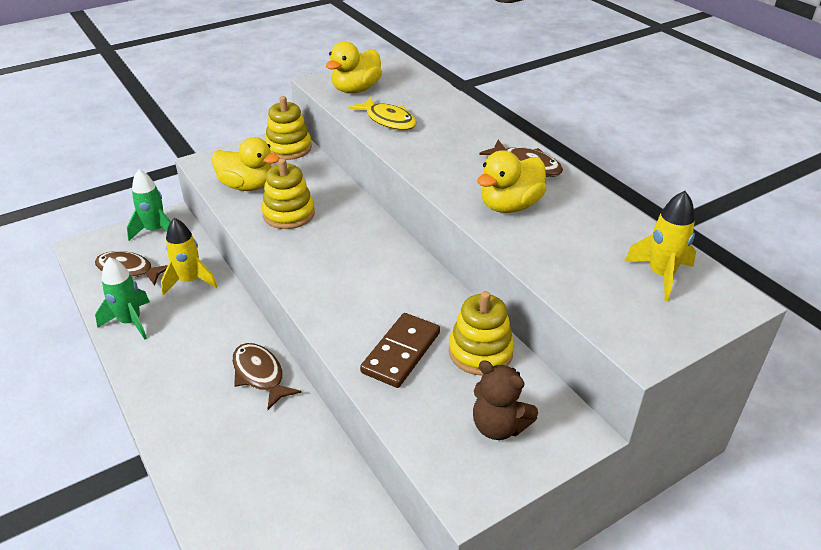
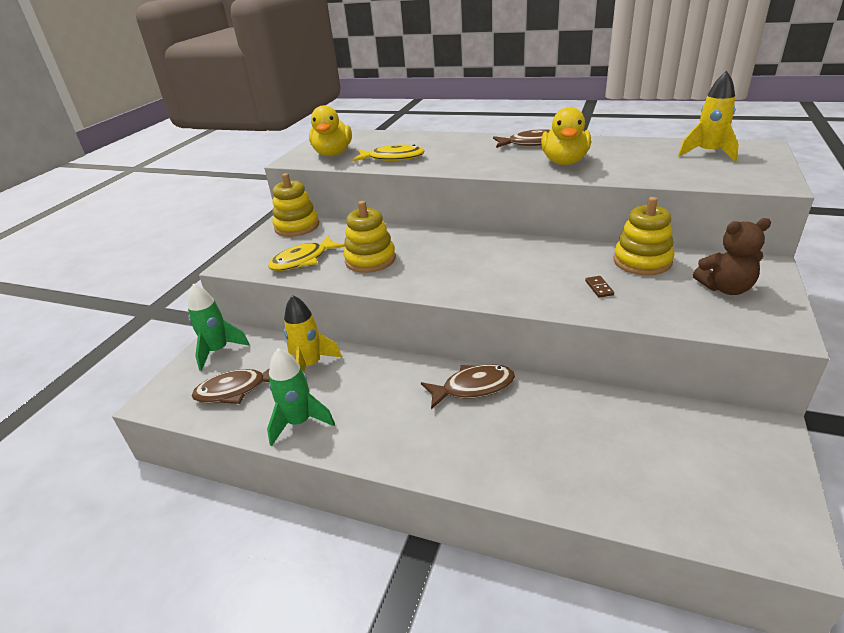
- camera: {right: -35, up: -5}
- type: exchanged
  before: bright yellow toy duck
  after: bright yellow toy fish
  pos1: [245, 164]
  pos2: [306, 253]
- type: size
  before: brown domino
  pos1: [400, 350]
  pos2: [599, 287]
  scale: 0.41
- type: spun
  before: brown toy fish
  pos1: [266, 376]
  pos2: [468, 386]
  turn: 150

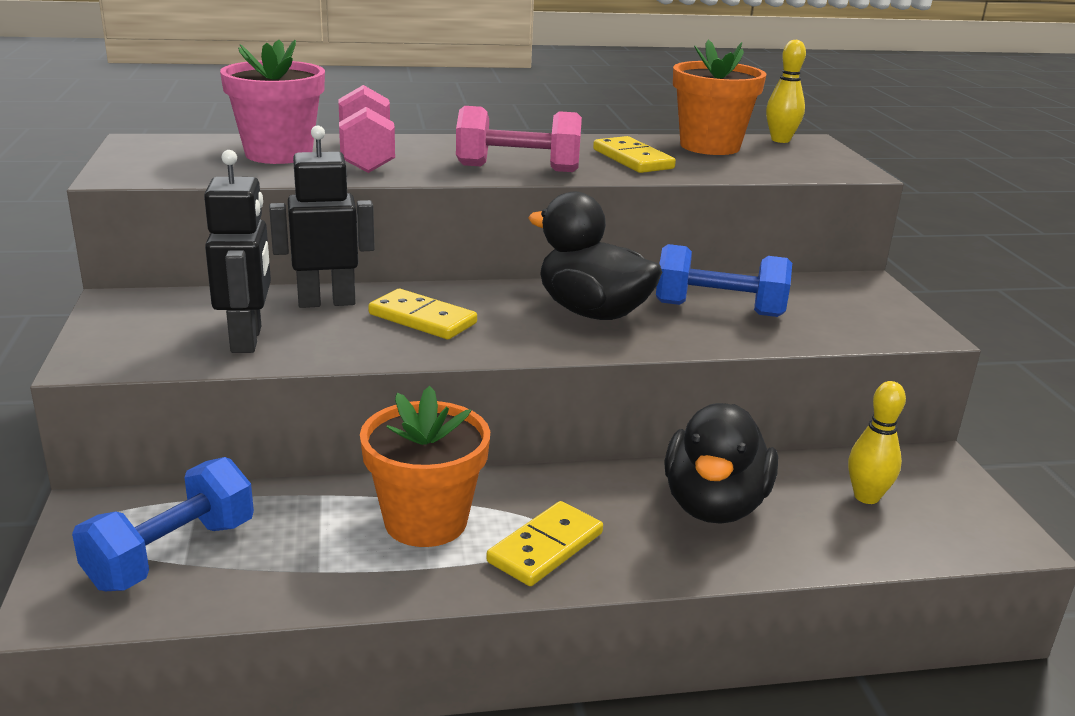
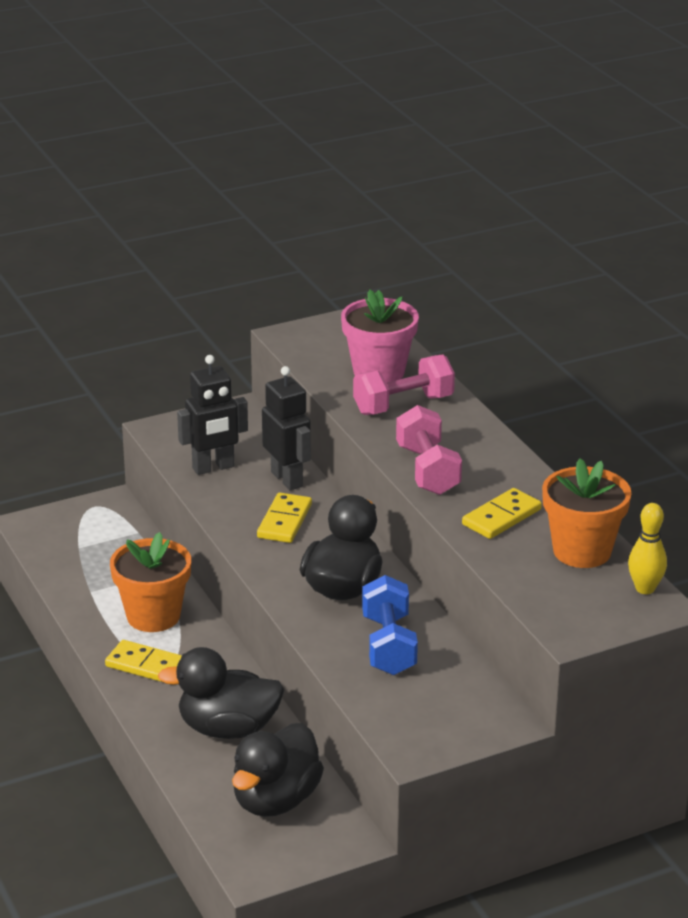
- camera: {right: 75, up: 5}
- type: exchanged
  before: bright yellow skittle
  after: black toy duck
  pos1: [877, 442]
  pos2: [278, 770]
- type: missing
  before: blue free weight
  pos1: [163, 524]

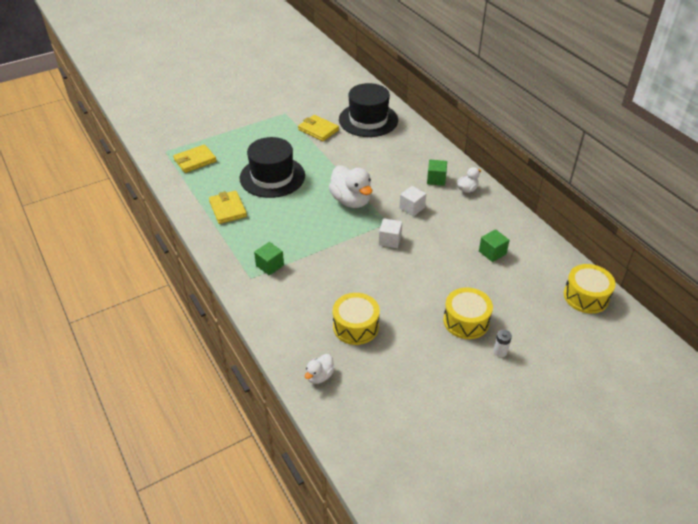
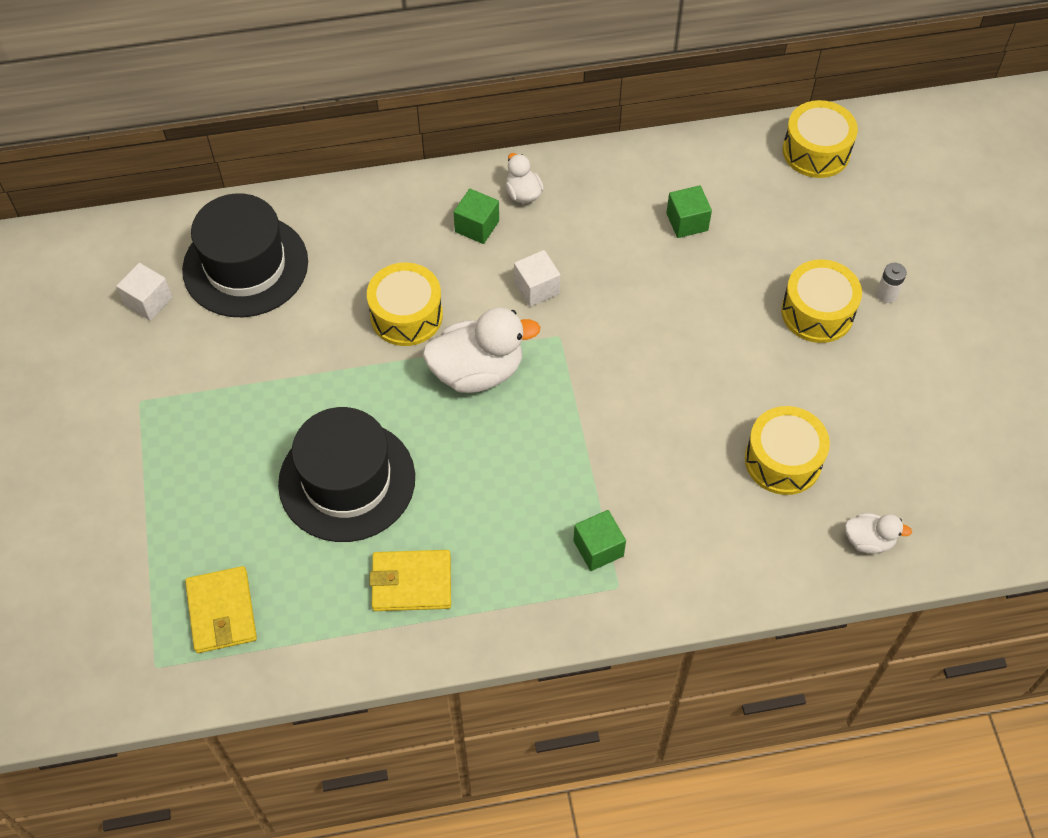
- camera: {right: -70, up: 15}
- type: missing
  before: bright yellow card wallet
  pos1: [318, 128]
- type: relocated
  before: pure white cube
  pos1: [390, 233]
  pos2: [144, 292]
- type: spun
  before: pure white toy duck
  pos1: [319, 369]
  pos2: [878, 533]
  turn: -45
- type: appeared
  after: bright yellow drum
  pos2: [405, 304]

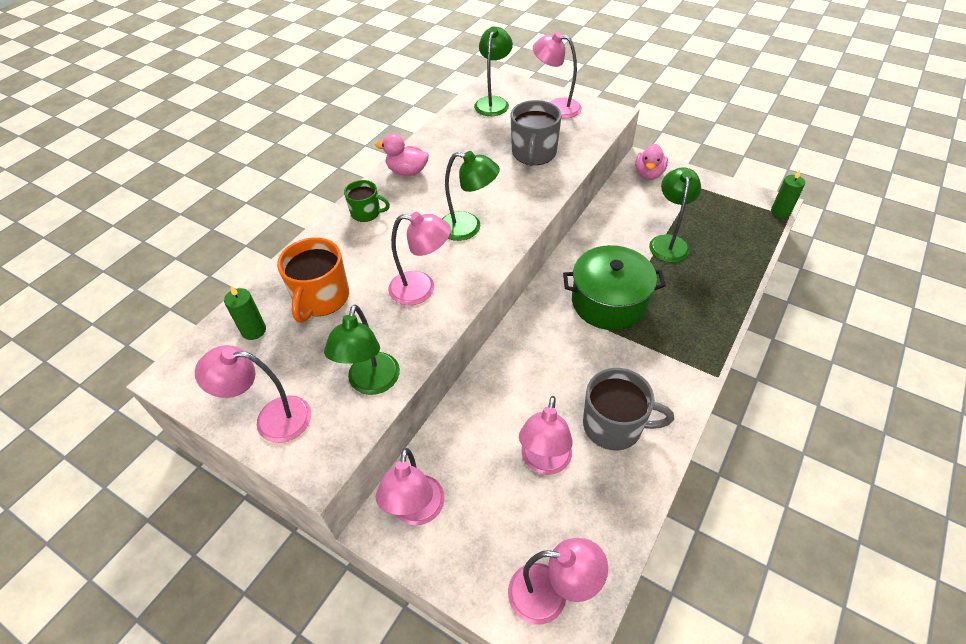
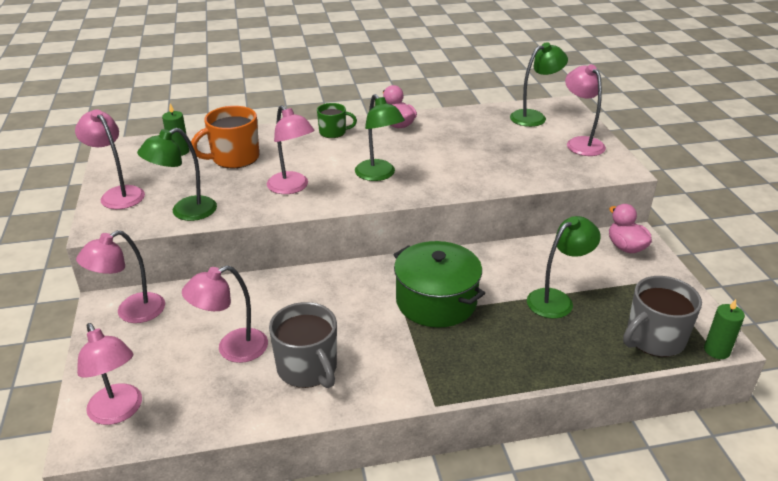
- camera: {right: 45, up: -15}
- type: relocated
  before: grey coffee mug
  pos1: [536, 133]
  pos2: [662, 316]
- type: spun
  before: pink toy duck
  pos1: [651, 162]
  pos2: [630, 228]
  turn: 90
- type: spun
  before: green coffee mug
  pos1: [367, 201]
  pos2: [337, 120]
  turn: -60

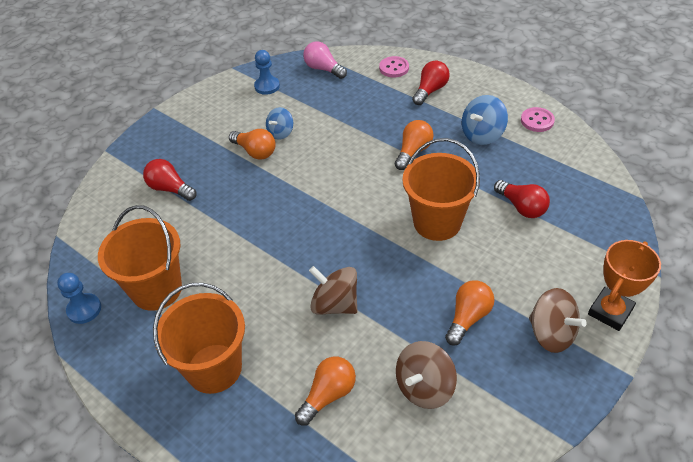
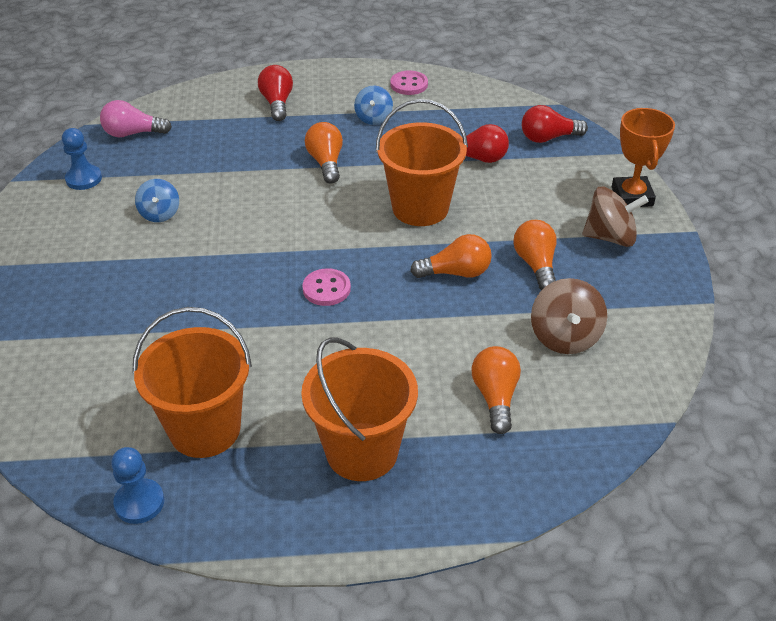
- camera: {right: -45, up: -5}
- type: relocated
  before: pink shirt button
  pos1: [394, 66]
  pos2: [326, 287]
- type: size
  before: blue toy top
  pos1: [485, 120]
  pos2: [373, 105]
  scale: 0.66
- type: relocated
  before: orange-coloured bulb
  pos1: [252, 144]
  pos2: [451, 256]
- type: relocated
  before: scarlet bulb
  pos1: [169, 180]
  pos2: [555, 124]
- type: missing
  before: brown toy top
  pos1: [333, 290]

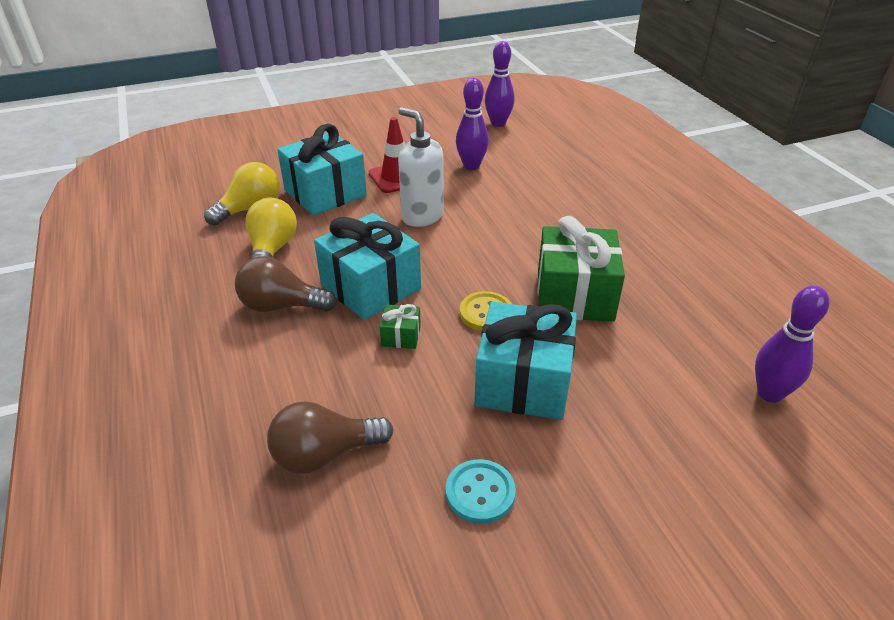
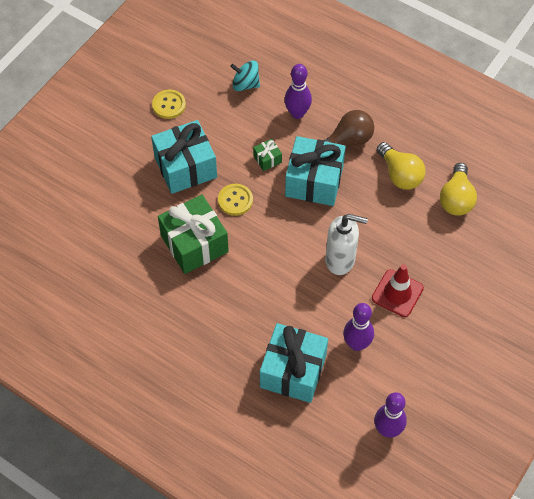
- camera: {right: 145, up: 20}
- type: relocated
  before: aqua wrapped gift
  pos1: [322, 170]
  pos2: [294, 363]
- type: relocated
  before: royal purple skittle
  pos1: [792, 344]
  pos2: [298, 91]
- type: exchanged
  before: brown bulb
  after: aqua toy top
  pos1: [330, 437]
  pos2: [245, 75]
- type: colour
  before: aqua shirt button
  after: bright yellow shirt button
  pos1: [481, 491]
  pos2: [169, 104]

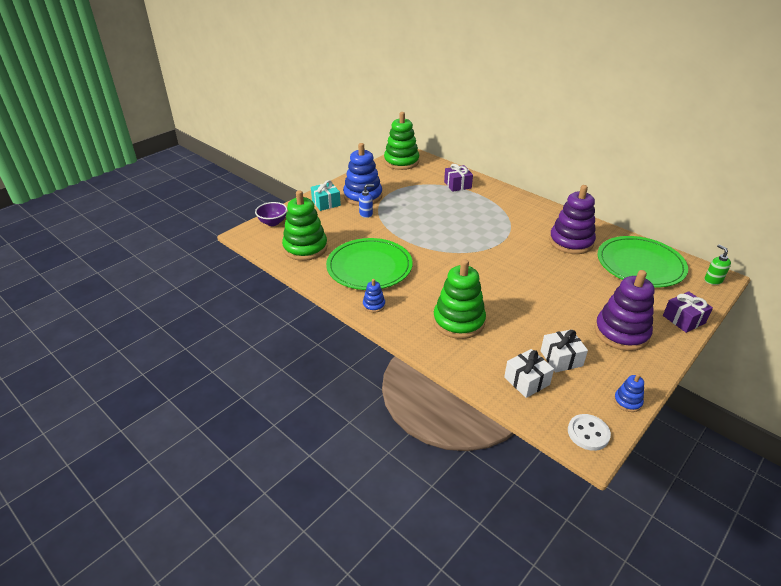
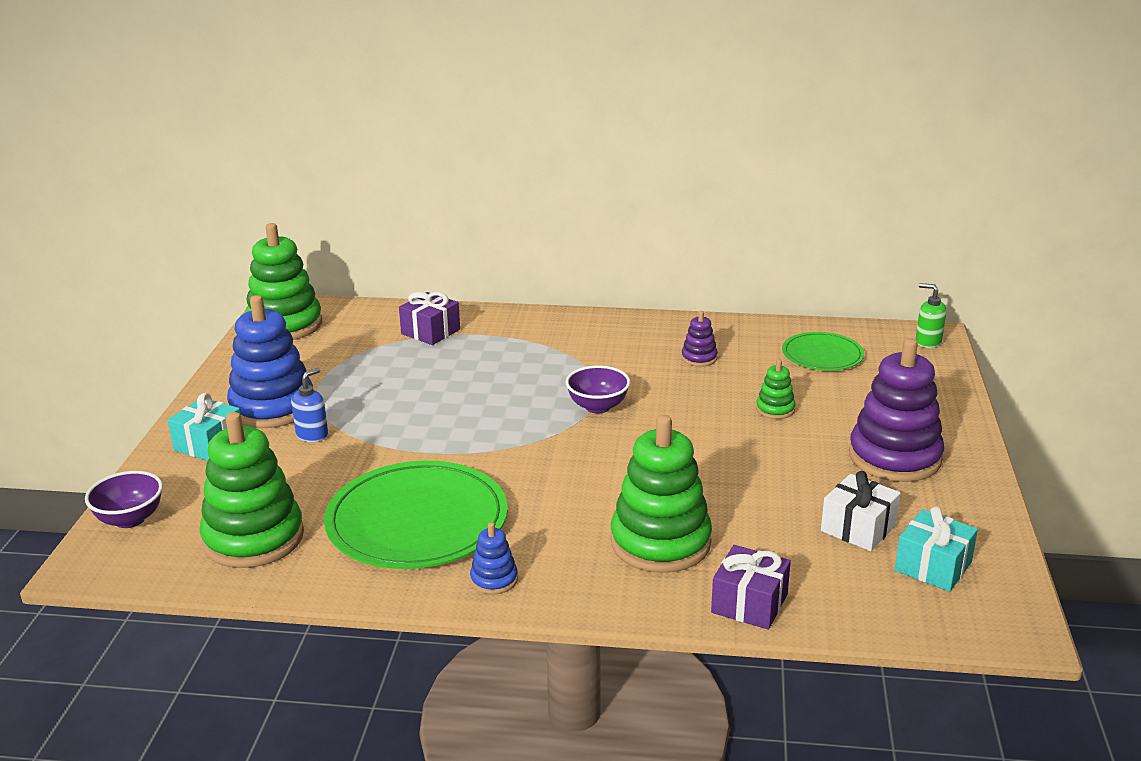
- camera: {right: -35, up: -10}
- type: size
  before: royal purple stacking rings
  pos1: [572, 219]
  pos2: [699, 339]
  scale: 0.45
- type: size
  before: green plate
  pos1: [643, 261]
  pos2: [823, 351]
  scale: 0.55
- type: relocated
  before: royal purple wrapped gift
  pos1: [688, 312]
  pos2: [751, 587]
- type: missing
  before: pure white wrapped gift
  pos1: [529, 373]
- type: missing
  before: blue stacking rings
  pos1: [629, 393]
- type: missing
  before: pure white shirt button
  pos1: [589, 432]
- type: appeared
  after: green stacking rings
  pos2: [775, 389]
- type: appeared
  after: royal purple deep dish
  pos2: [598, 389]
- type: appeared
  after: aqua wrapped gift
  pos2: [936, 549]

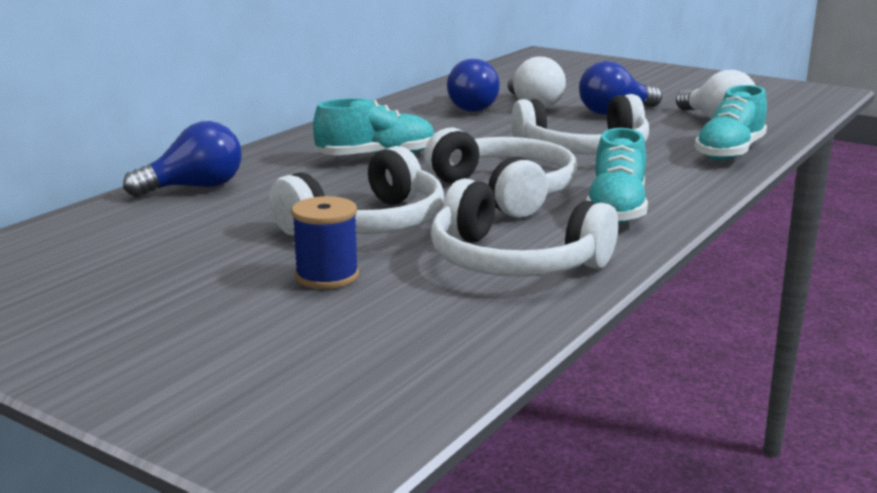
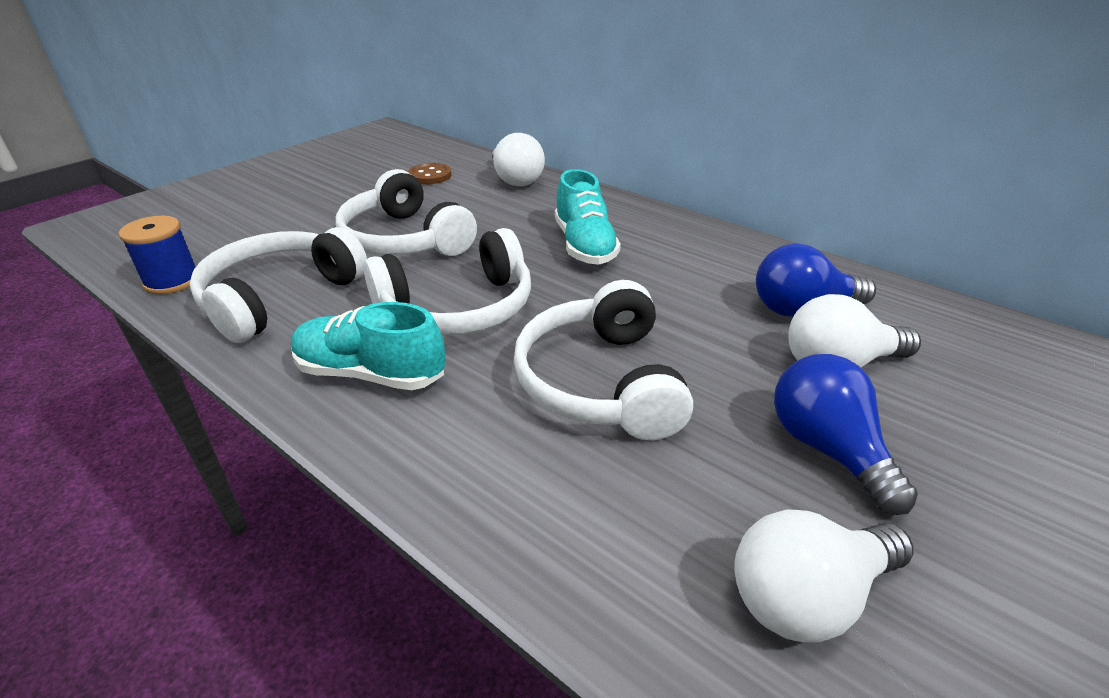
- camera: {right: 95, up: 15}
- type: missing
  before: aqua sneaker
  pos1: [730, 122]
- type: colour
  before: blue bulb
  after: pure white bulb
  pos1: [182, 159]
  pos2: [518, 159]
- type: relocated
  before: blue bobbin
  pos1: [325, 242]
  pos2: [157, 255]
- type: appeared
  after: brown shirt button
  pos2: [430, 173]

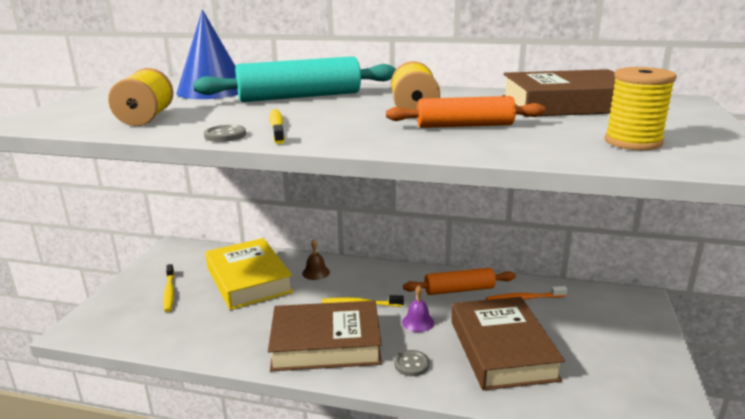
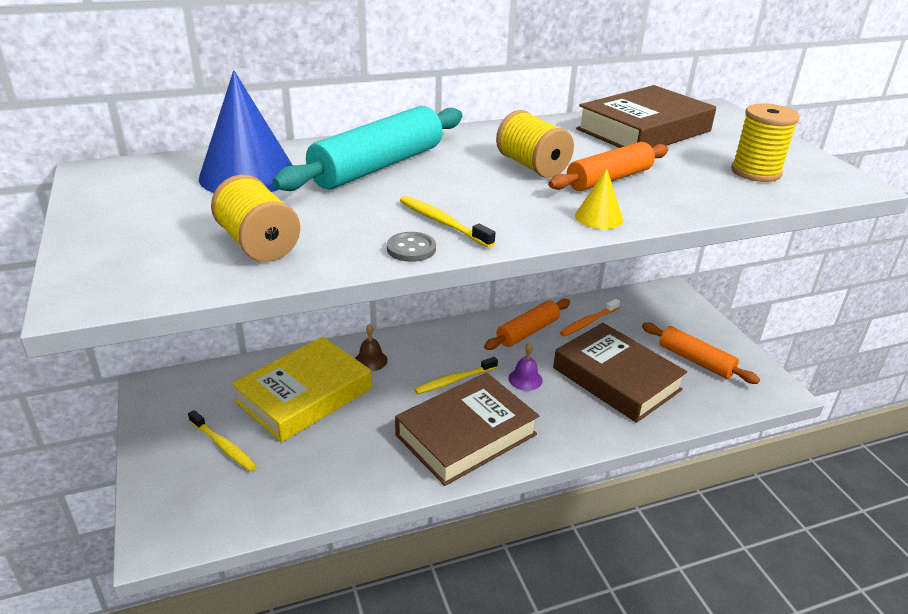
- camera: {right: -35, up: 10}
- type: spun
  before: bright yellow hardback
  pos1: [249, 274]
  pos2: [302, 389]
  turn: -75
- type: missing
  before: grey shirt button
  pos1: [411, 363]
- type: appeared
  after: bright yellow cone
  pos2: [599, 198]
- type: appeared
  after: orange-coloured pastry roller
  pos2: [701, 353]

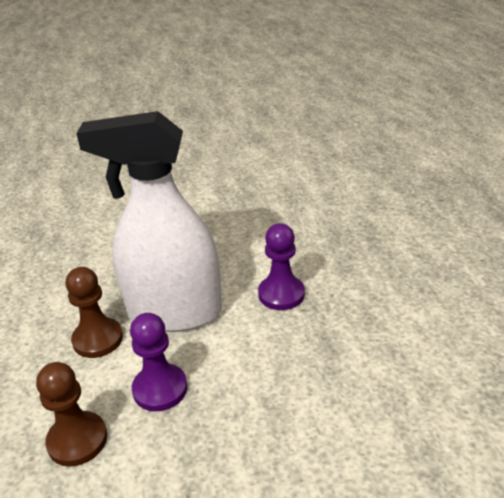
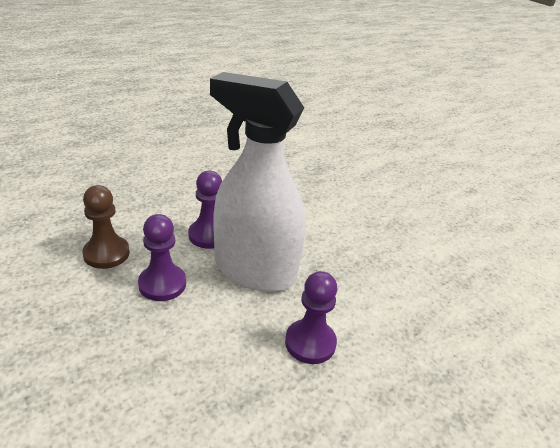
- camera: {right: 65, up: 0}
- type: spun
  before: pure white sprayer
  pos1: [149, 221]
  pos2: [258, 182]
  turn: -45
- type: colour
  before: brown chess pawn
  after: royal purple chess pawn
  pos1: [94, 312]
  pos2: [205, 210]

